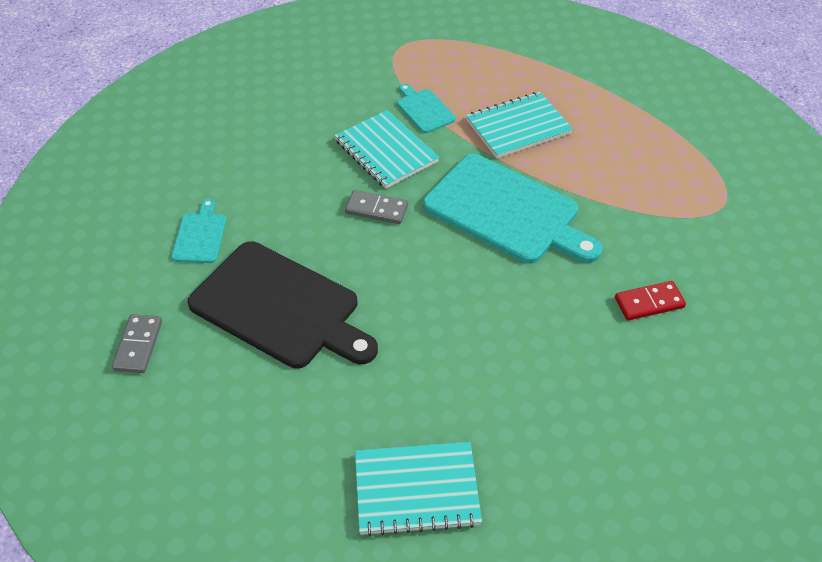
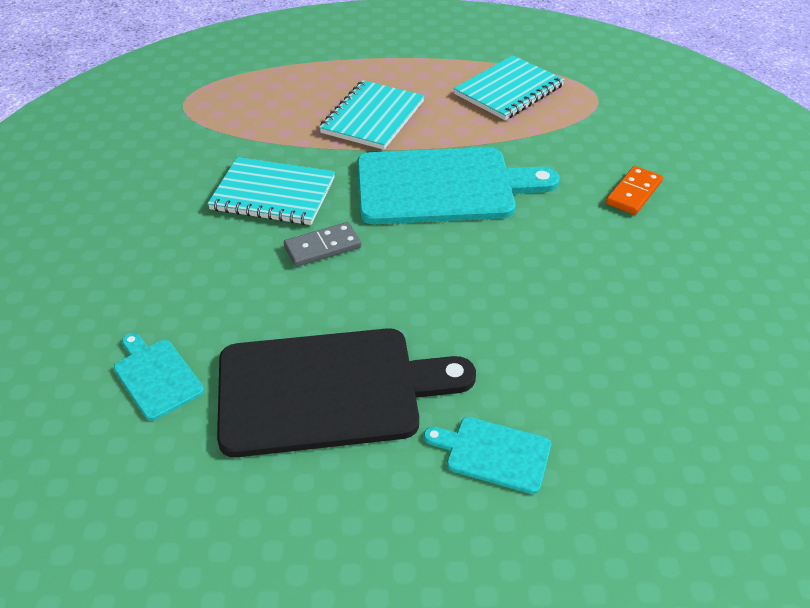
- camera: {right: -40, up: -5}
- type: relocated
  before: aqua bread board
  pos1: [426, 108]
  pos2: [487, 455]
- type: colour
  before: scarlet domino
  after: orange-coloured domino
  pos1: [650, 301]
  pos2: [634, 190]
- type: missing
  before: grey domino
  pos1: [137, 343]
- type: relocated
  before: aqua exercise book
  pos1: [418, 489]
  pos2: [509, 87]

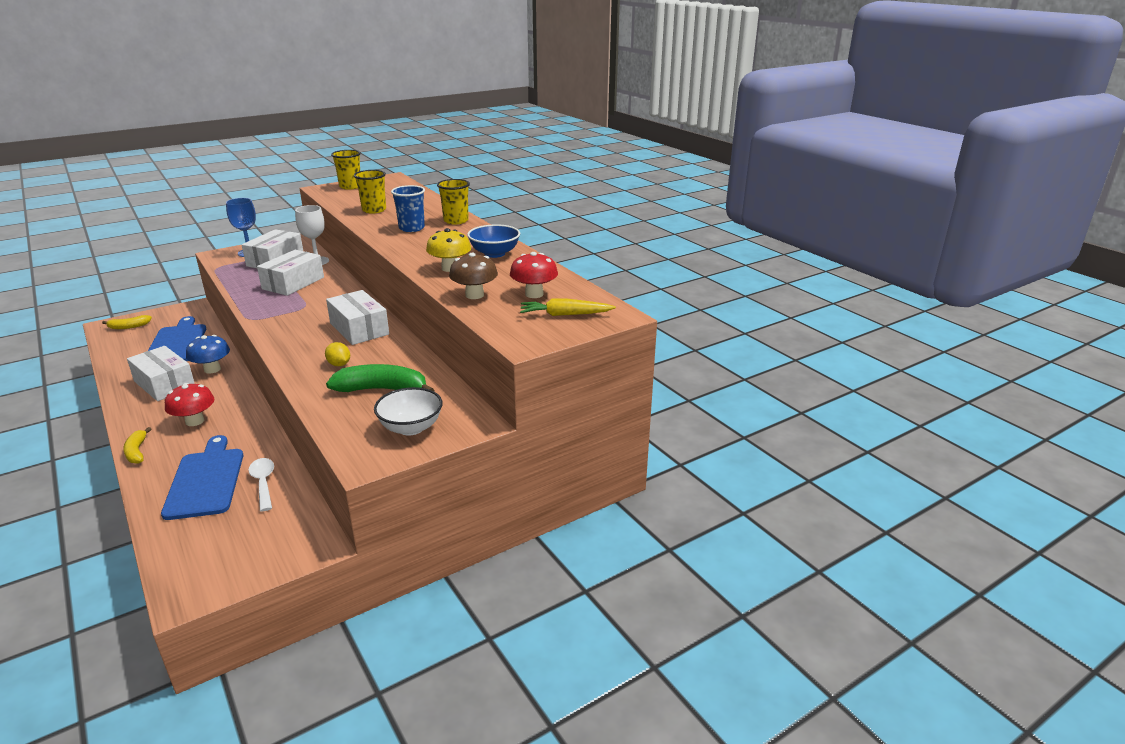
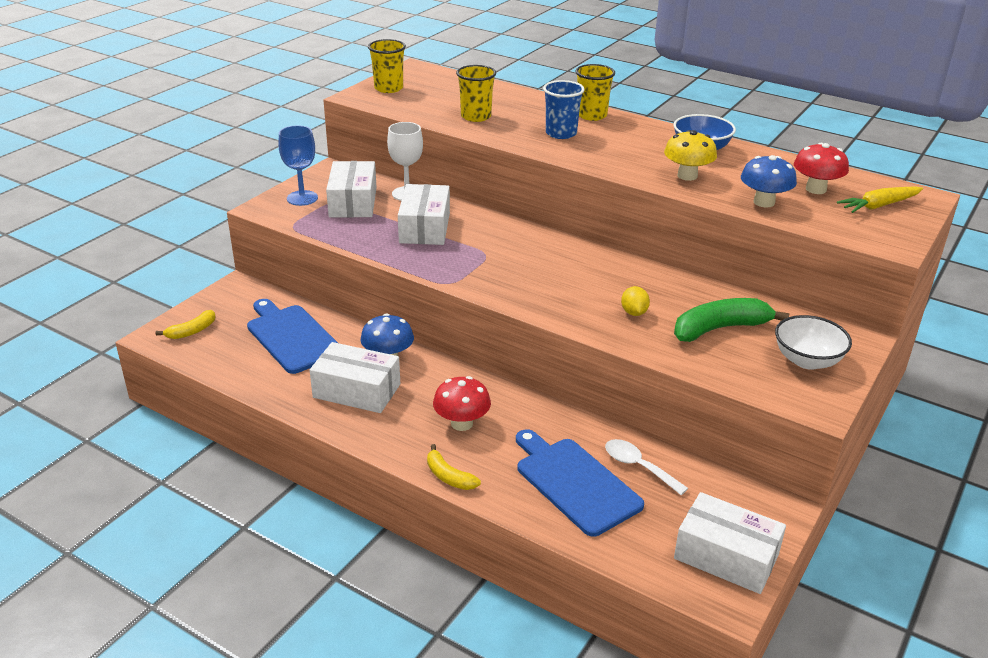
- camera: {right: -25, up: 5}
- type: colour
  before: brown fungus
  after: blue fungus
  pos1: [473, 276]
  pos2: [769, 181]
- type: relocated
  before: pure white package
  pos1: [357, 317]
  pos2: [730, 543]
- type: spun
  before: bright yellow citrus fruit
  pos1: [337, 354]
  pos2: [635, 301]
  turn: 60

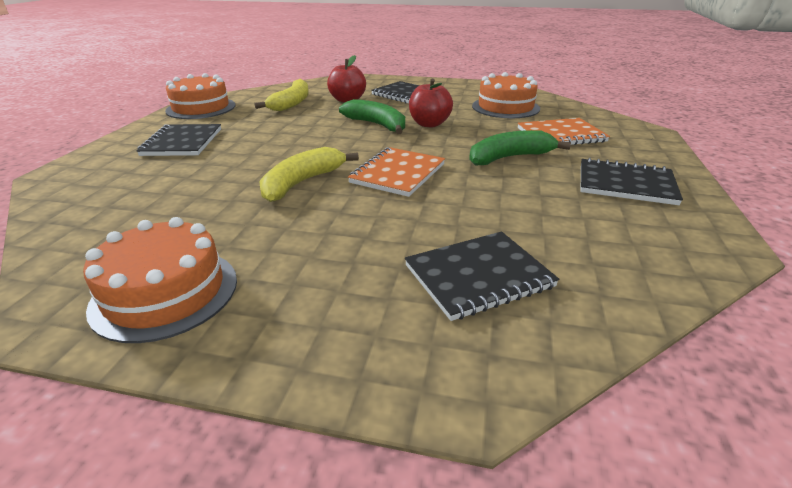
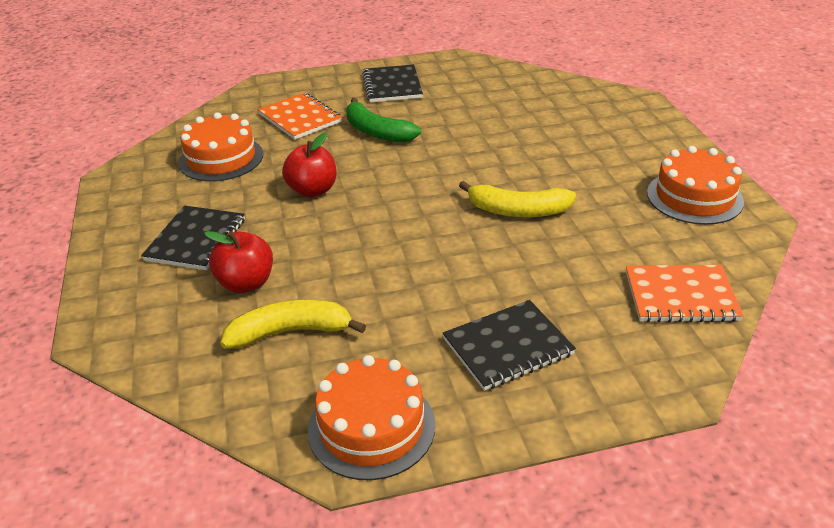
- camera: {right: -115, up: 5}
- type: missing
  before: green banana
  pos1: [372, 116]
- type: relocated
  before: orange-coloured exercise book
  pos1: [396, 172]
  pos2: [685, 293]
- type: missing
  before: black exercise book
  pos1: [482, 276]

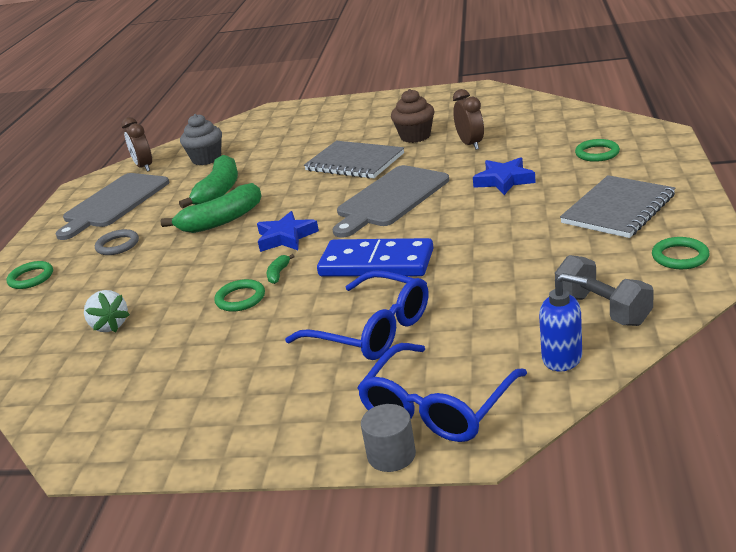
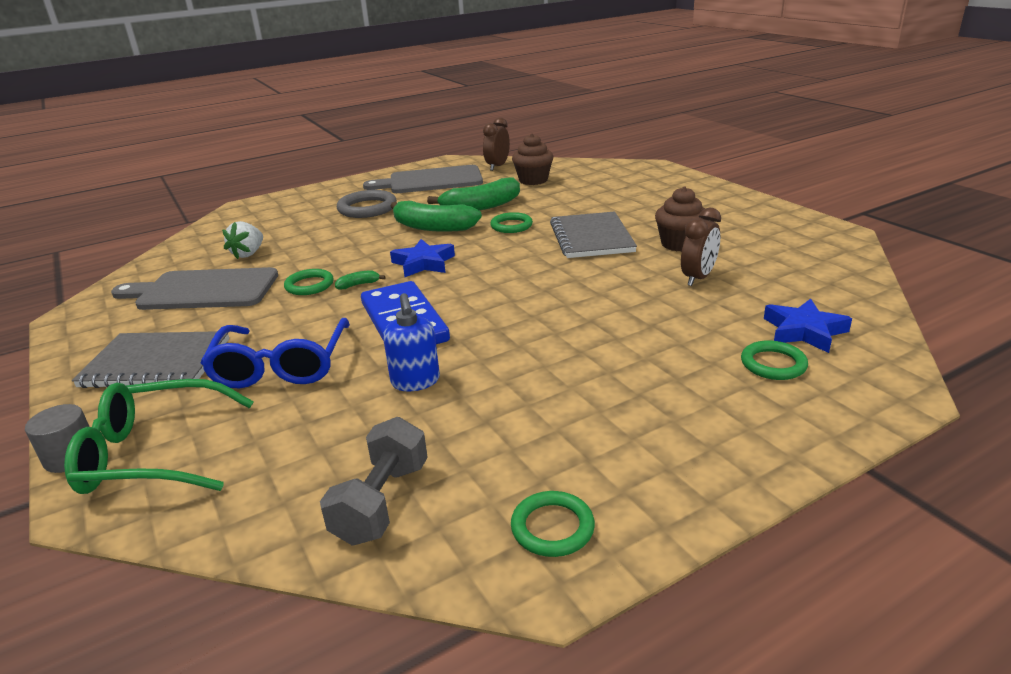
- camera: {right: 50, up: 0}
- type: colour
  before: grey cupcake
  after: brown cupcake
  pos1: [201, 139]
  pos2: [532, 159]
- type: relocated
  before: blue star shape
  pos1: [504, 176]
  pos2: [808, 325]
- type: relocated
  before: grey bread board
  pos1: [391, 201]
  pos2: [194, 288]
- type: relocated
  before: grey exercise book
  pos1: [617, 206]
  pos2: [150, 359]
- type: size
  before: grey torus
  pos1: [117, 242]
  pos2: [367, 204]
  scale: 1.54
- type: relocated
  before: green torus
  pos1: [29, 275]
  pos2: [511, 222]
- type: relocated
  before: blue pump bottle
  pos1: [563, 322]
  pos2: [411, 342]
- type: colour
  before: blue eyeglasses
  after: green eyeglasses
  pos1: [442, 392]
  pos2: [159, 436]

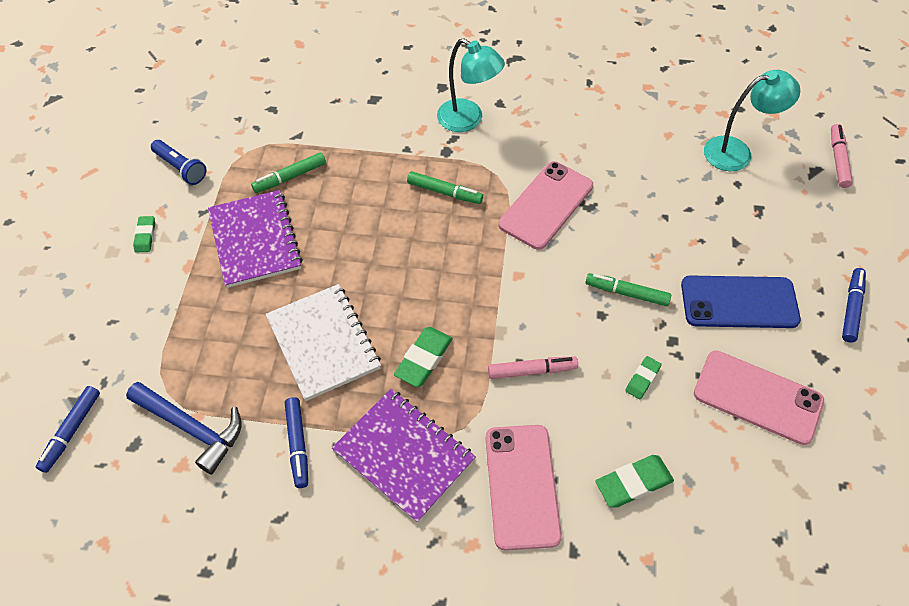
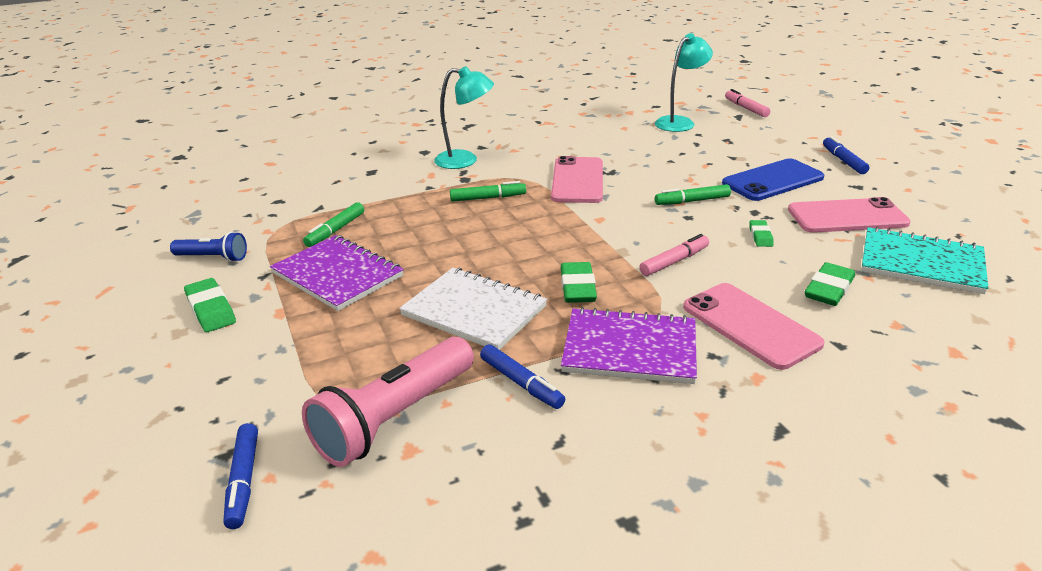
- camera: {right: -30, up: -25}
- type: size
  before: green eraser
  pos1: [144, 234]
  pos2: [210, 305]
  scale: 1.63
- type: exchanged
  before: blue hammer
  after: pink flashlight
  pos1: [184, 428]
  pos2: [388, 402]
- type: appeared
  after: aqua exercise book
  pos2: [924, 260]

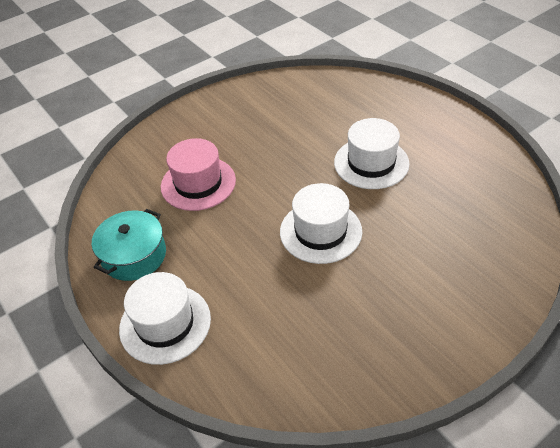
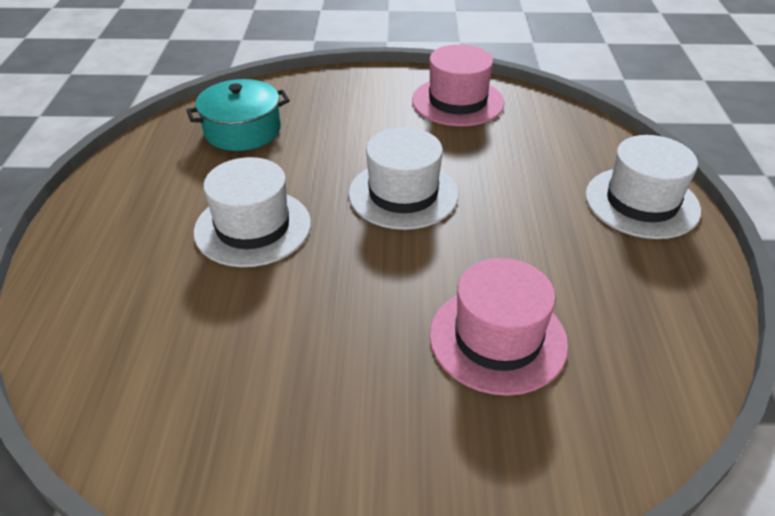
- camera: {right: -145, up: -5}
- type: relocated
  before: aqua pot
  pos1: [129, 245]
  pos2: [238, 115]
- type: appeared
  after: pink tall hat
  pos2: [458, 85]

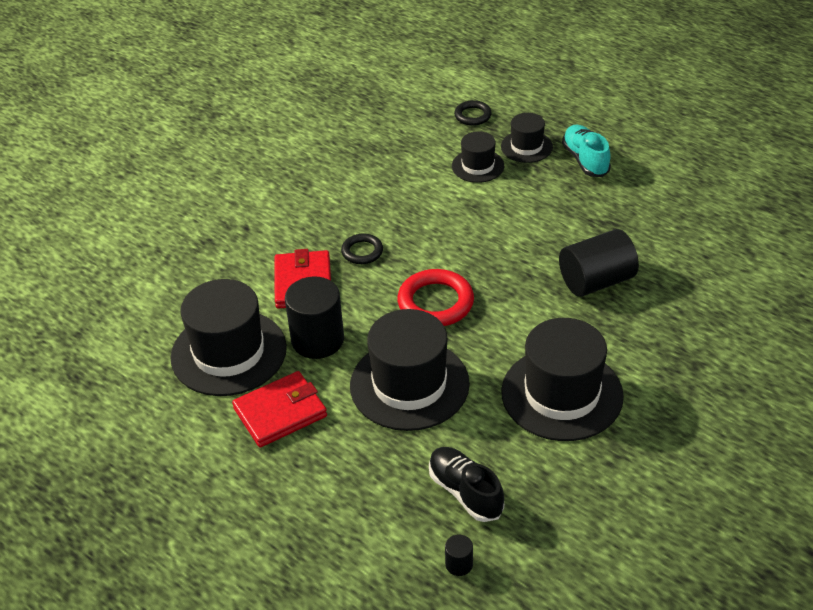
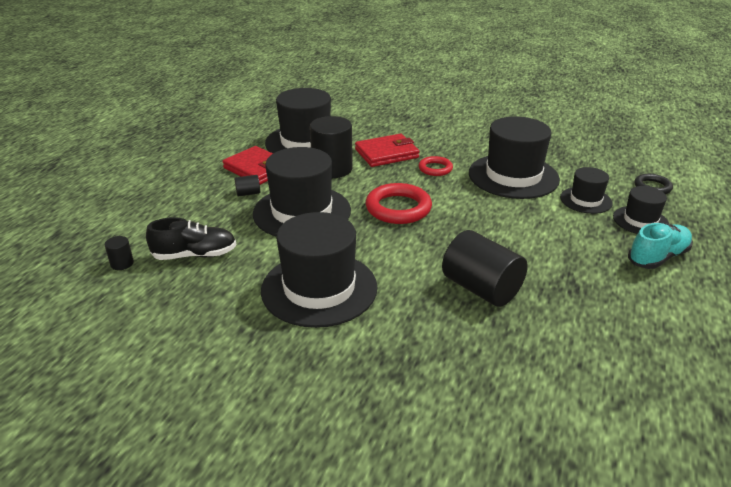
- camera: {right: 70, up: -10}
- type: colour
  before: black torus
  after: scarlet torus
  pos1: [362, 249]
  pos2: [435, 166]
- type: spun
  before: black sneaker
  pos1: [466, 484]
  pos2: [191, 238]
  turn: 45
- type: appeared
  after: black tall hat
  pos2: [514, 157]
- type: appeared
  after: black solid cylinder
  pos2: [247, 185]

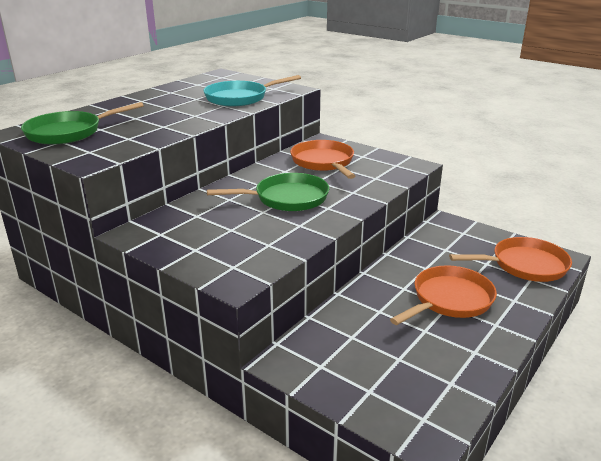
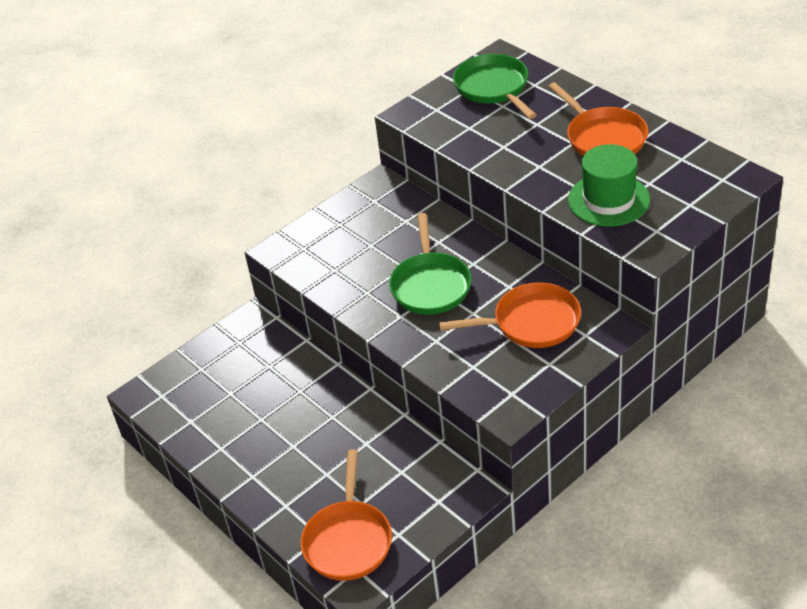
- camera: {right: 105, up: 15}
- type: exchanged
  before: aqua pan
  after: green tall hat
  pos1: [252, 90]
  pos2: [609, 185]
- type: relocated
  before: orange-coloured pan
  pos1: [443, 295]
  pos2: [598, 119]

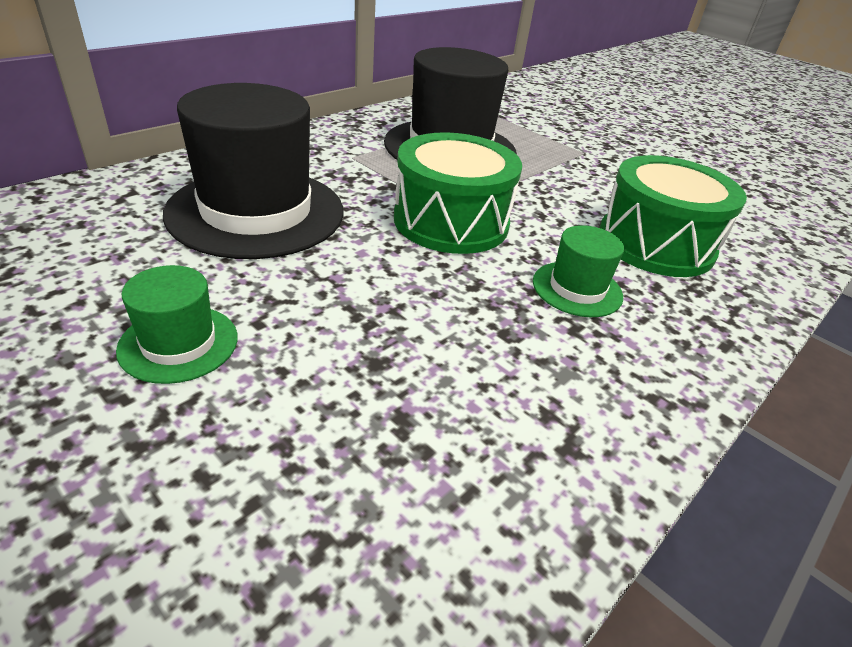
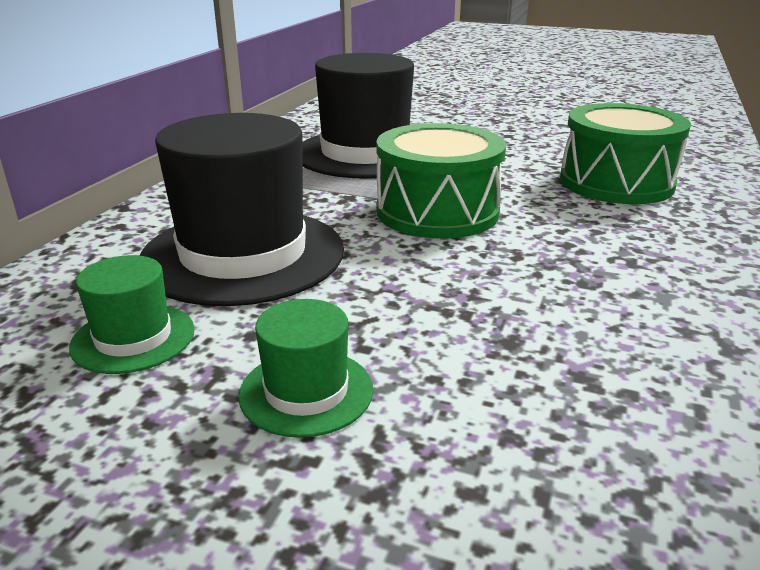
- camera: {right: -20, up: -10}
- type: relocated
  before: green tall hat
  pos1: [578, 271]
  pos2: [132, 314]

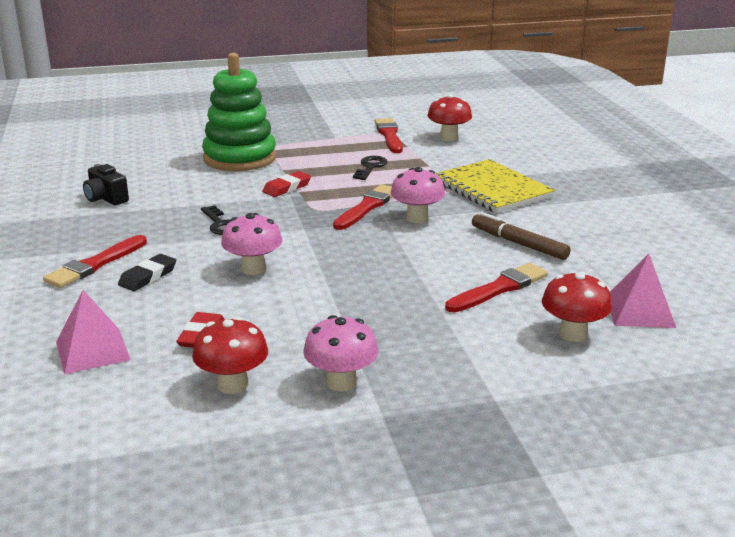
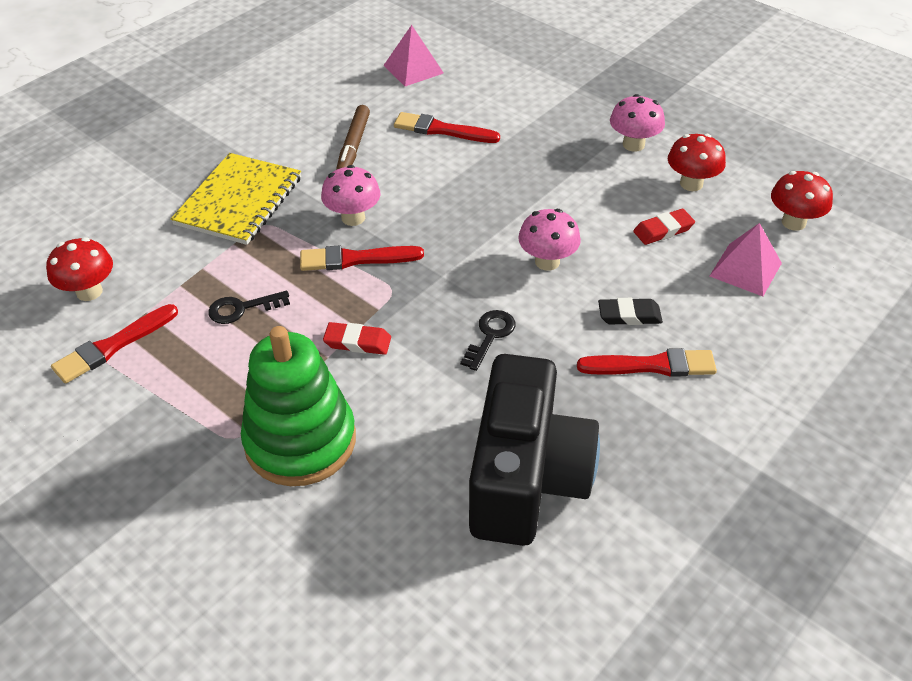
- camera: {right: -125, up: 20}
- type: size
  before: black camera
  pos1: [106, 184]
  pos2: [534, 450]
  scale: 2.44
- type: relocated
  before: scarlet fungus
  pos1: [577, 307]
  pos2: [802, 201]

